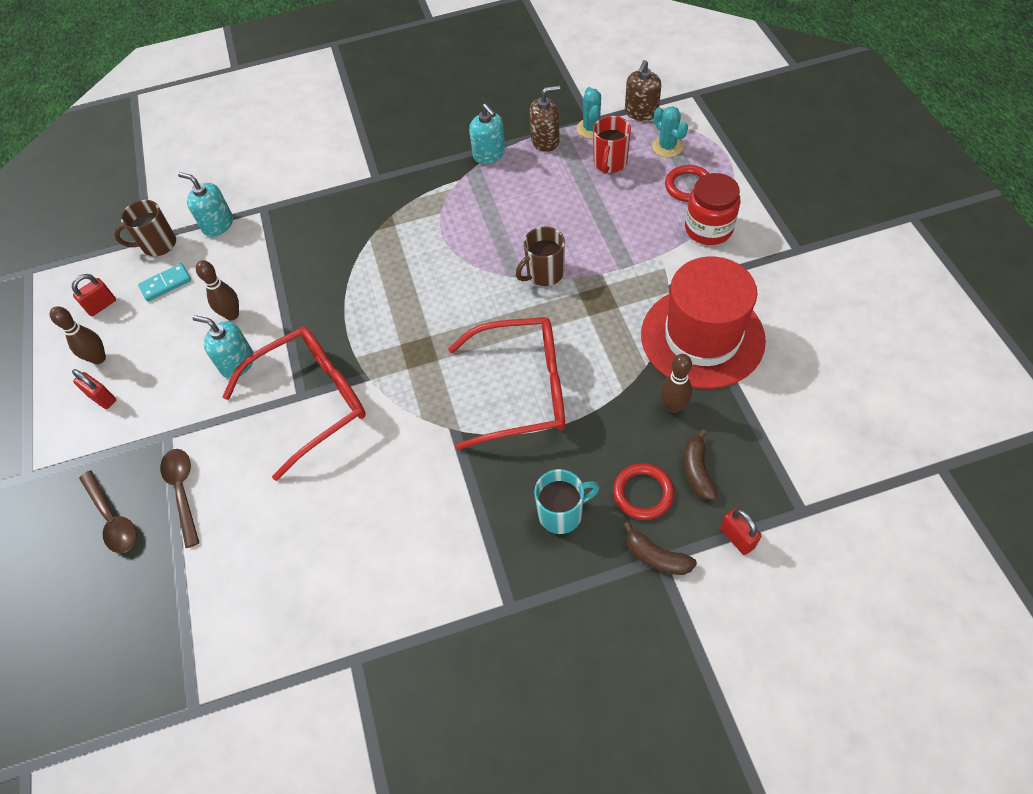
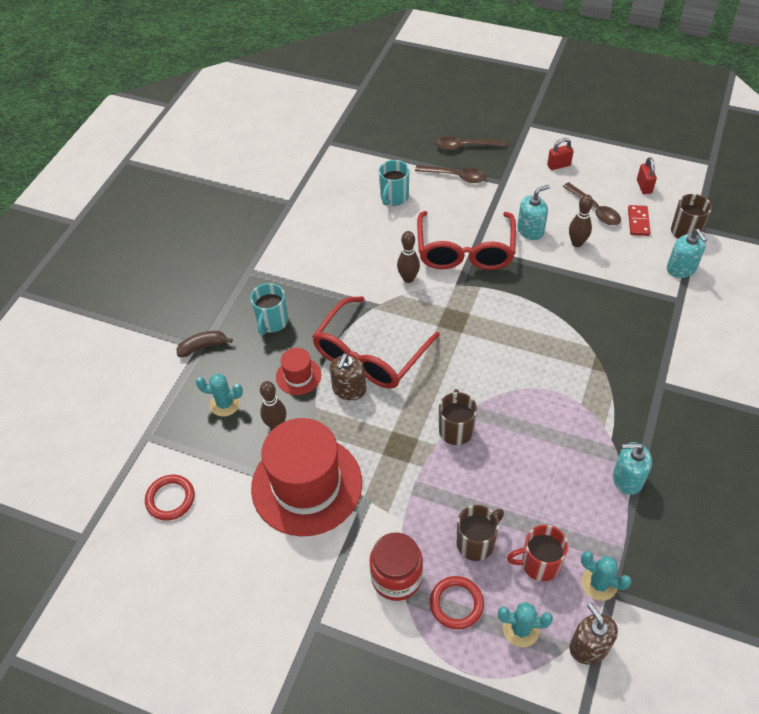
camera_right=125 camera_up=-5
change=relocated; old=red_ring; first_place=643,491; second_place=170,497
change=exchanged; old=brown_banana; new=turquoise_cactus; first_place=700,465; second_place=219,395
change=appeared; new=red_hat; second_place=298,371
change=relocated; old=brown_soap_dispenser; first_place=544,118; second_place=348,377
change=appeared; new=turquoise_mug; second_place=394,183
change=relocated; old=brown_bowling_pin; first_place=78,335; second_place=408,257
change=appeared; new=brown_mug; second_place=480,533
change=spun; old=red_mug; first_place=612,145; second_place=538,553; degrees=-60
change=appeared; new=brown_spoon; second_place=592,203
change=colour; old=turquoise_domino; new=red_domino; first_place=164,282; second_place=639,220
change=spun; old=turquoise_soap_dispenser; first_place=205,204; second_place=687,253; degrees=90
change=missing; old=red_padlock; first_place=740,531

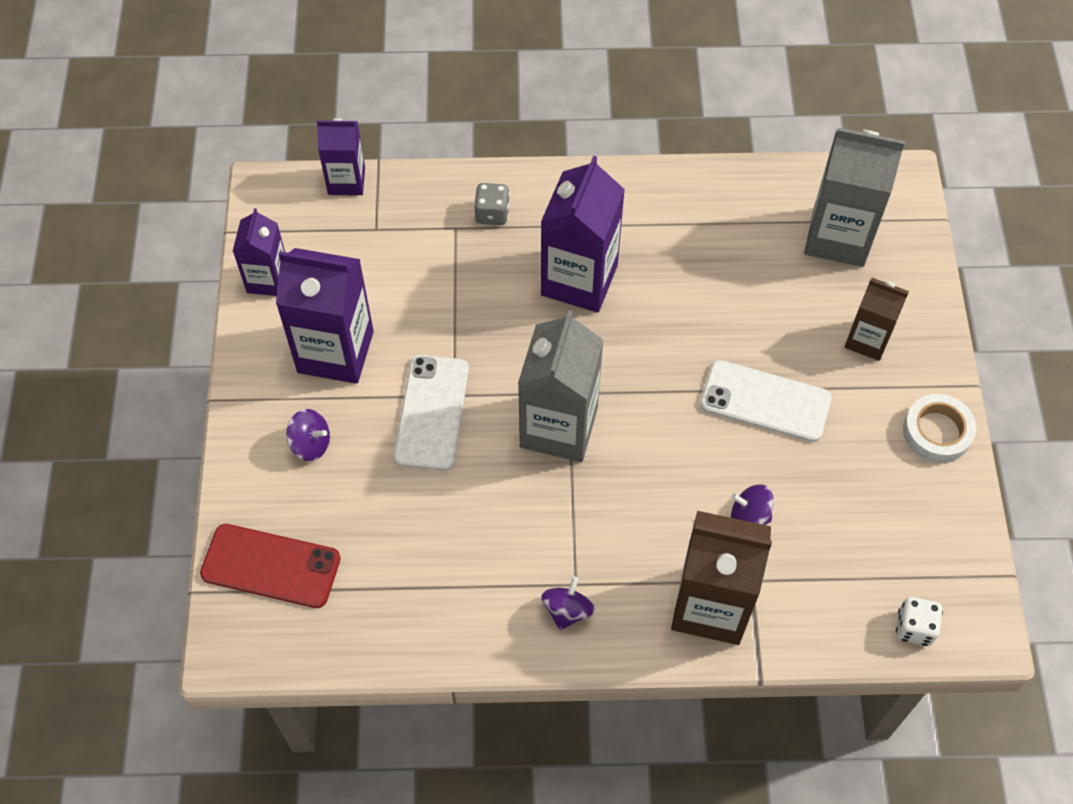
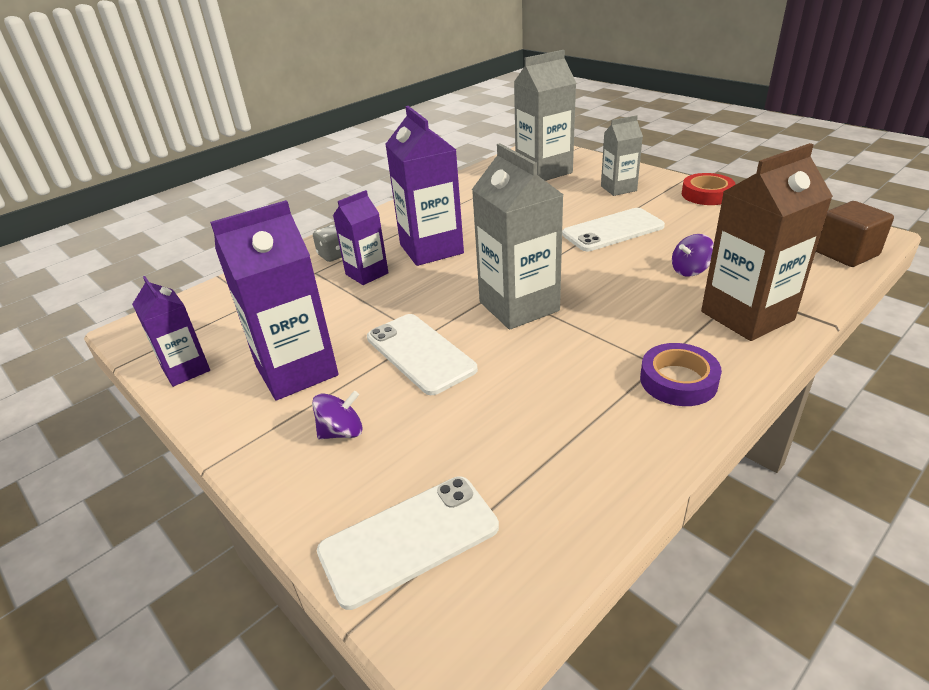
camera_right=-40 camera_up=-25
change=colour; old=red_phone; new=white_phone; first_place=270,566; second_place=408,543
change=relocated; old=purple_carton; first_place=341,157; second_place=361,237
change=colour; old=brown_carton; new=grey_carton; first_place=877,319; second_place=622,155
change=exchanged; old=purple_spinning_top; new=purple_tape; first_place=568,603; second_place=681,374
change=colour; old=white_tape; new=red_tape; first_place=939,428; second_place=709,189
change=exchanged; old=white_dice; new=brown_cube; first_place=919,621; second_place=855,234

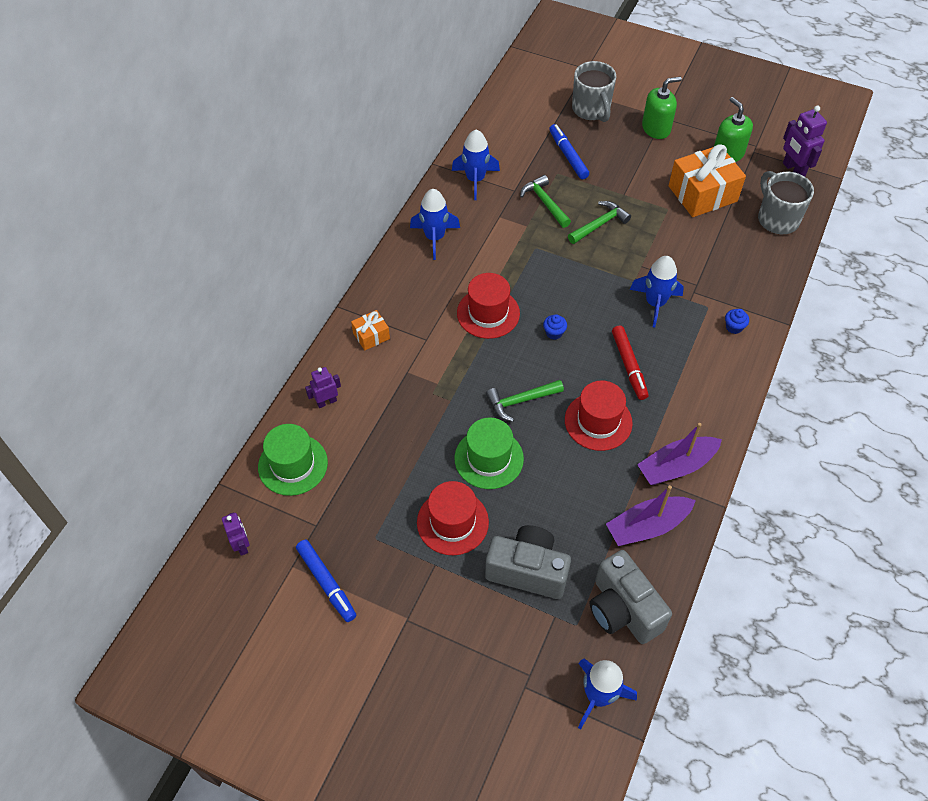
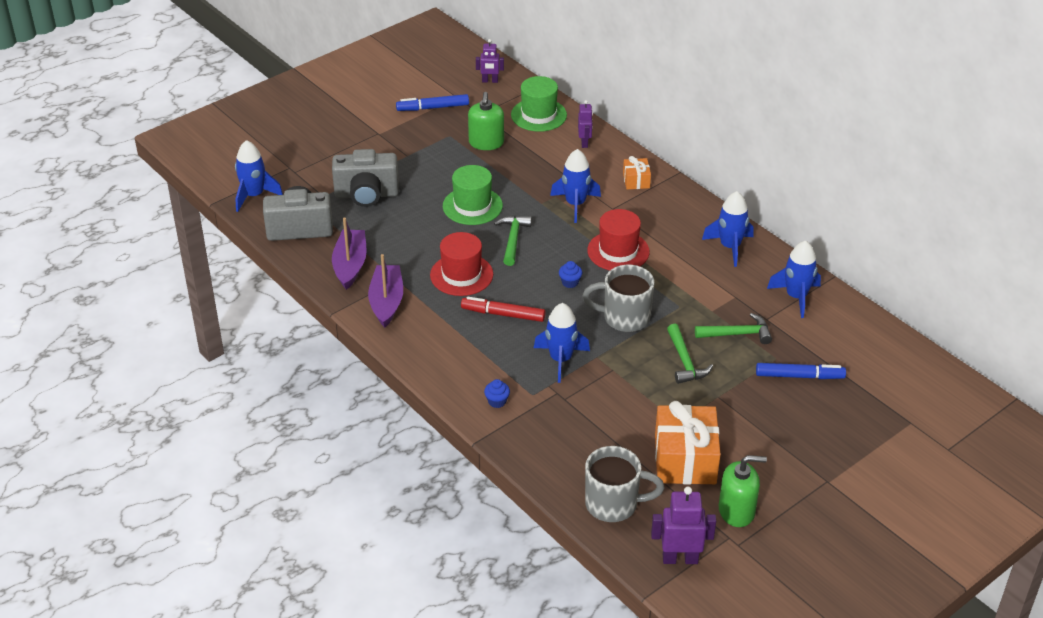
camera_right=115 camera_up=-15
change=spun; old=grey_camera; first_place=528,562; second_place=365,178; degrees=45
change=relocated; old=green_soap_dispenser; first_place=662,108; second_place=486,121
change=appeared; new=blue_rocket; second_place=575,186
change=relocated; old=grey_mug; first_place=594,91; second_place=618,298
change=missing; old=red_hat; first_place=453,518

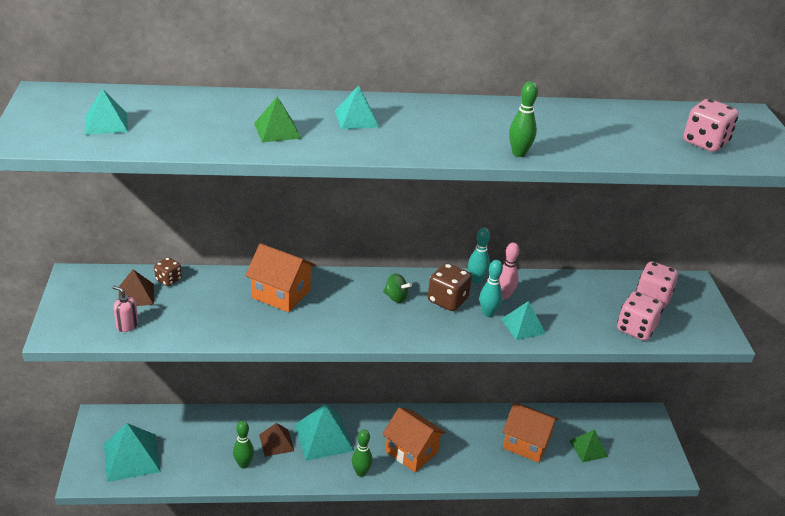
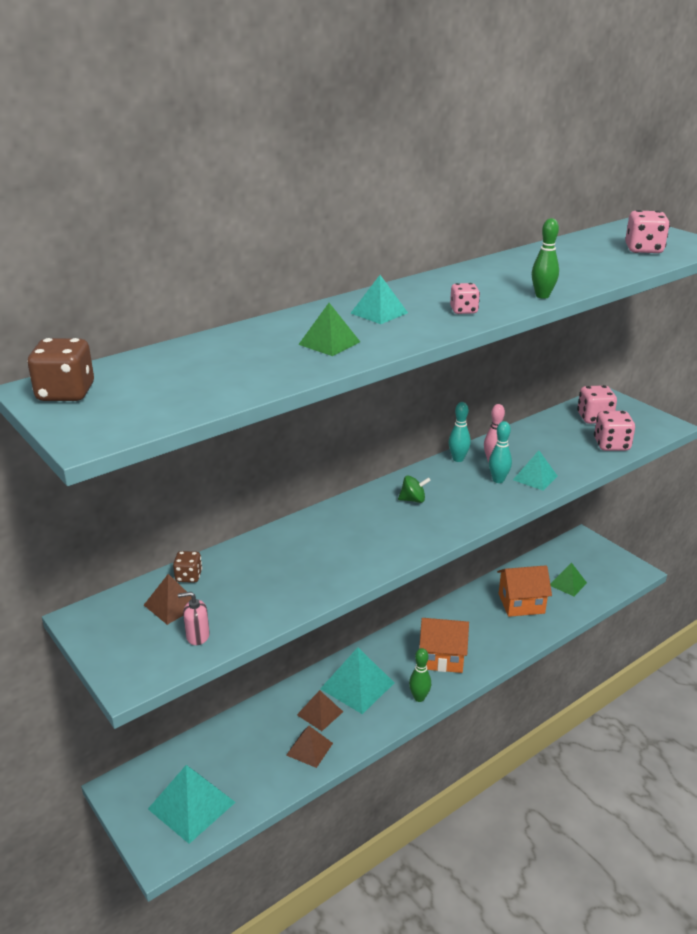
camera_right=-30 camera_up=-5
change=relocated; old=brown_dice; first_place=450,287; second_place=60,369
change=exchanged; old=green_bowling_pin; new=brown_pyramid; first_place=243,444; second_place=309,747
change=appeared; new=pink_dice; second_place=465,298
change=missing; old=turquoise_pyramid; first_place=107,111
change=missing; old=orange_house; first_place=280,277

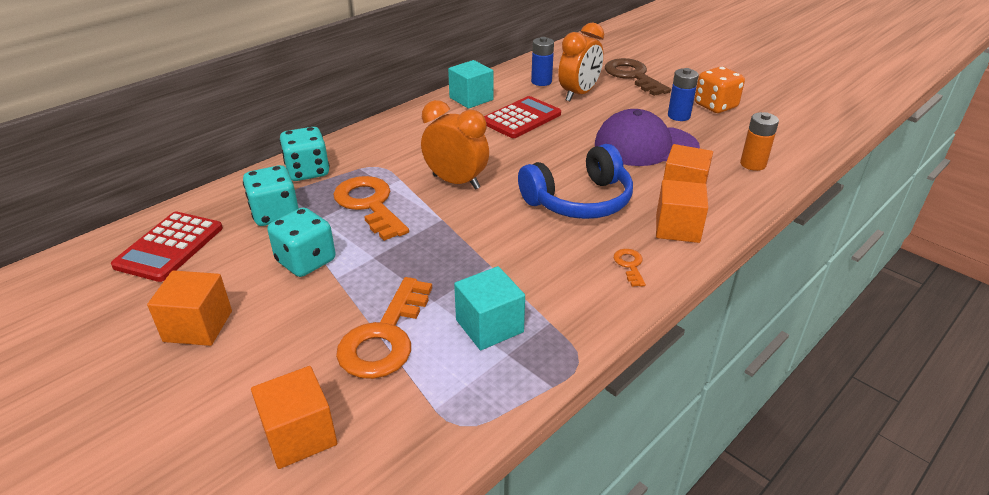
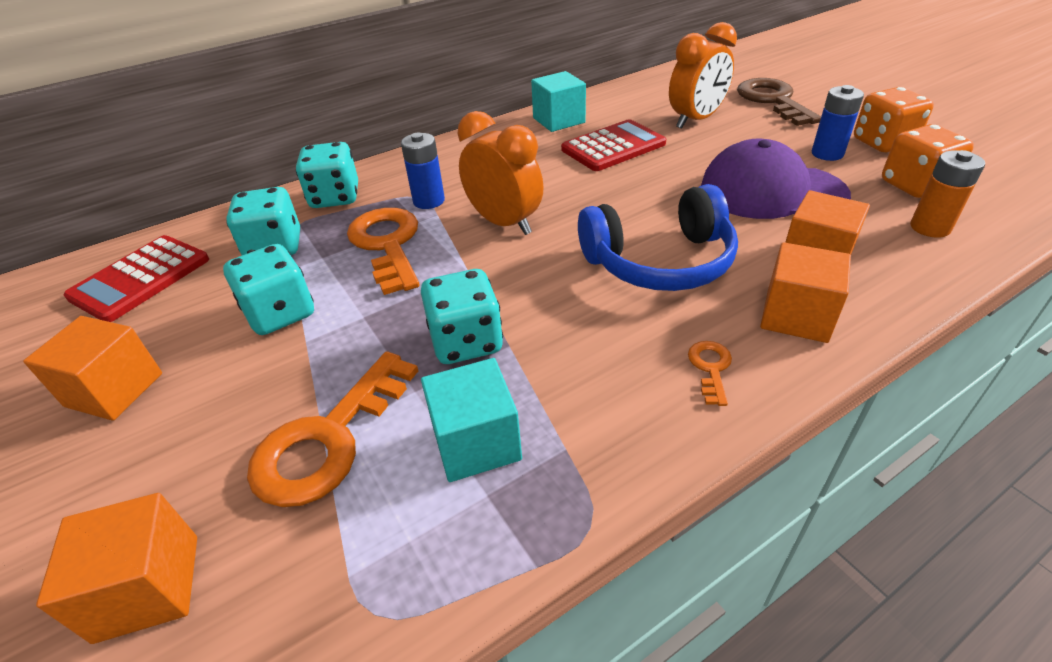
camera_right=15 camera_up=5
change=relocated; old=blue_battery; first_place=542,61; second_place=423,170
change=appeared; new=turquoise_dice; second_place=462,316
change=appeared; new=orange_dice; second_place=928,161

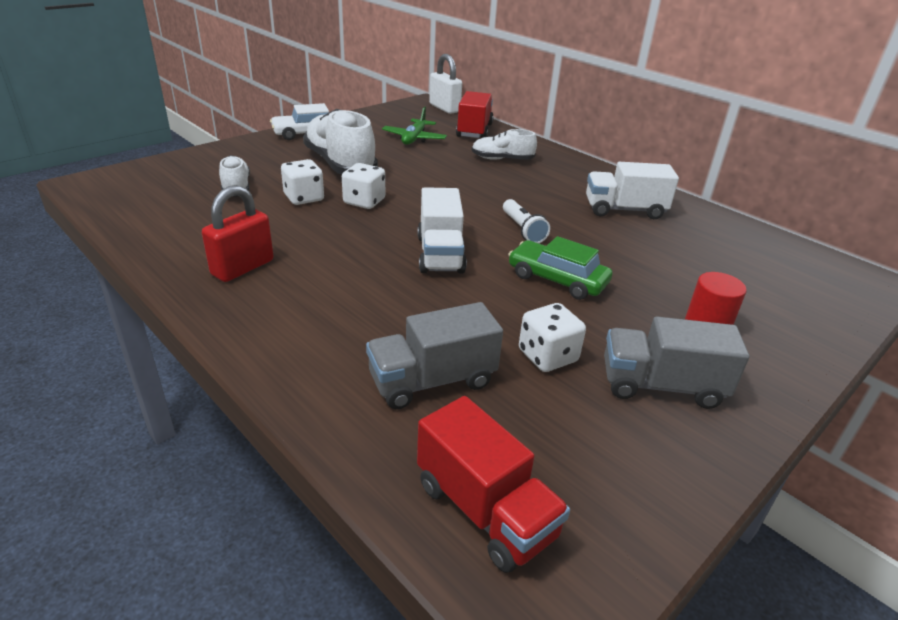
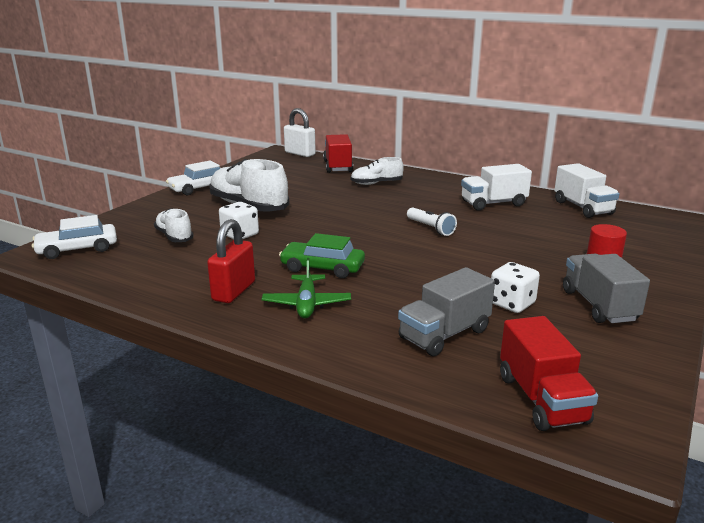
camera_right=-15 camera_up=-10
change=appeared; new=white_car; second_place=74,237
change=relocated; old=green_plane; first_place=414,126; second_place=306,288
change=relocated; old=green_car; first_place=560,268; second_place=322,255
change=spun; old=red_truck; first_place=493,484; second_place=549,373; degrees=45
change=relocated; old=white_truck; first_place=442,230; second_place=587,190
change=spun; old=grey_truck; first_place=676,362; second_place=606,288; degrees=90
change=missing; old=white_dice; first_place=363,186

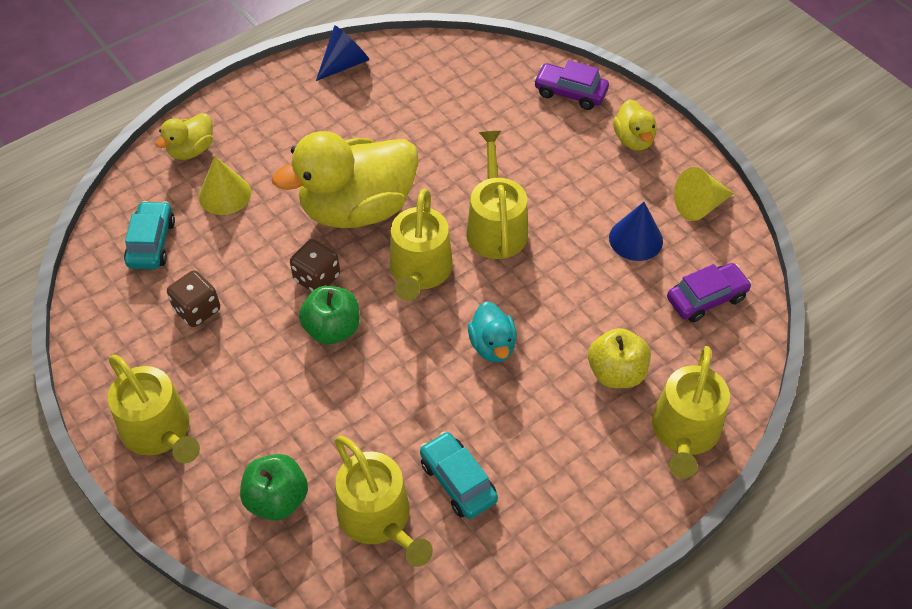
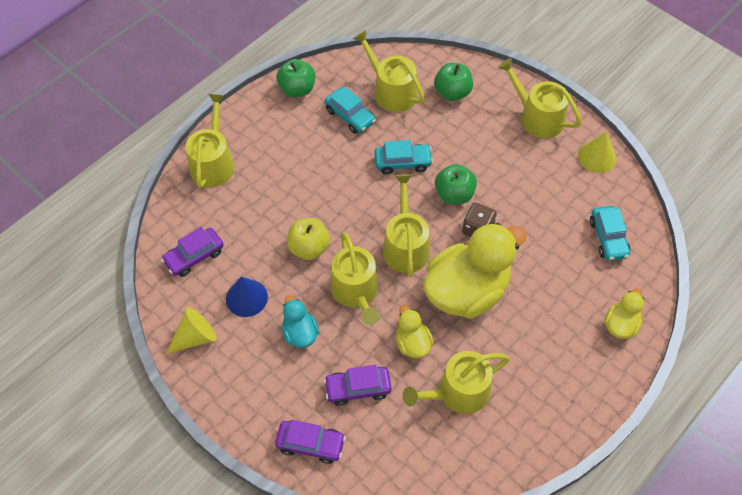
camera_right=170 camera_up=5
change=appeared; new=green_apple; second_place=296,78
change=relocated; old=turquoise_duck; first_place=492,331; second_place=300,321
change=relocated; old=yellow_apple; first_place=619,358; second_place=308,239
change=appeared; new=purple_car; second_place=358,385
change=appeared; new=turquoise_car; second_place=403,157
change=relocated; old=yellow_duck; first_place=635,124; second_place=415,331
change=appeared; new=yellow_watering_can; second_place=456,382
change=relocated; old=yellow_cone; first_place=225,185; second_place=597,152
change=missing; old=brown_dice; first_place=193,298
change=missing; old=blue_cone; first_place=342,53

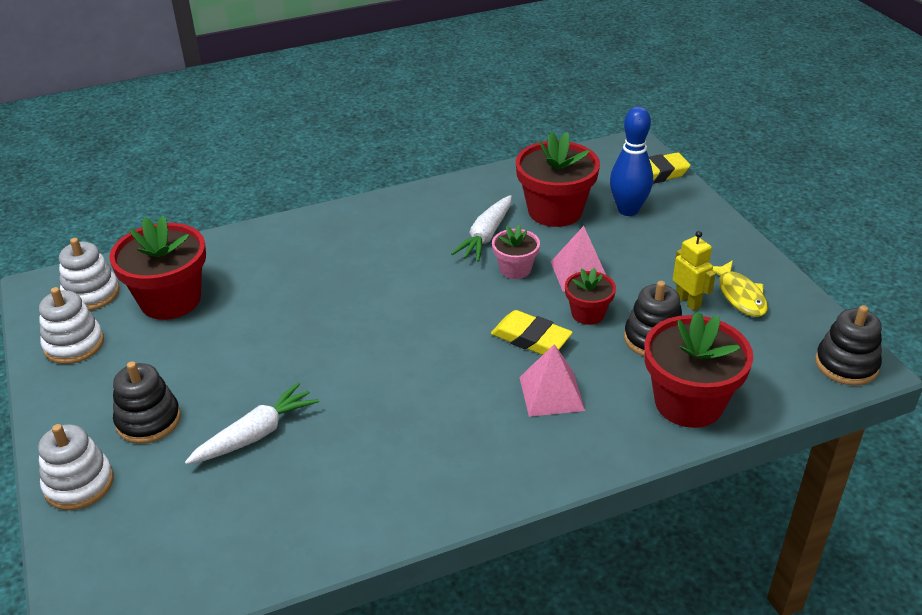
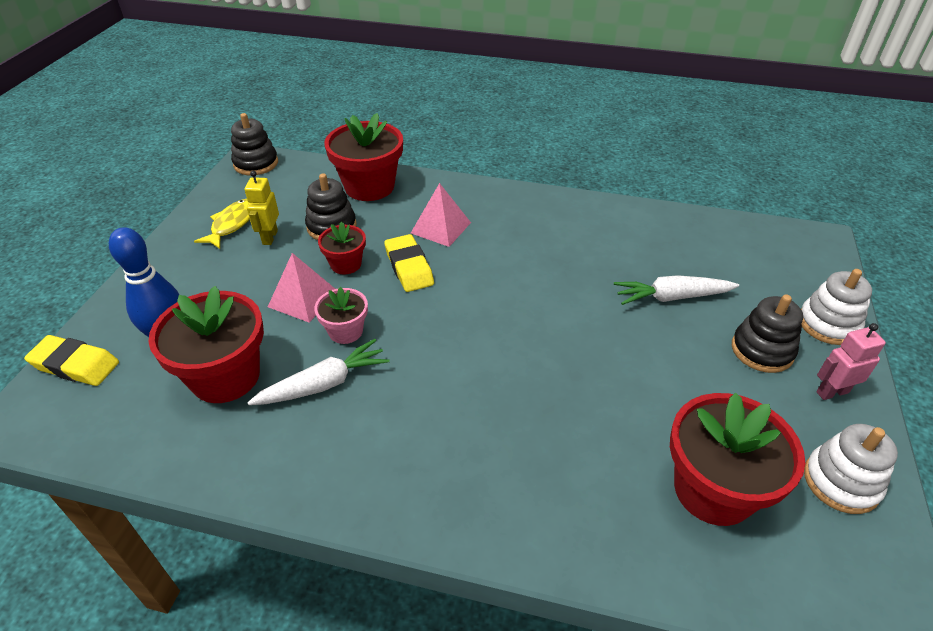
camera_right=-145 camera_up=5
change=appeared; new=pink_robot; second_place=851,361
change=missing; old=white_stacking_toy; first_place=89,274

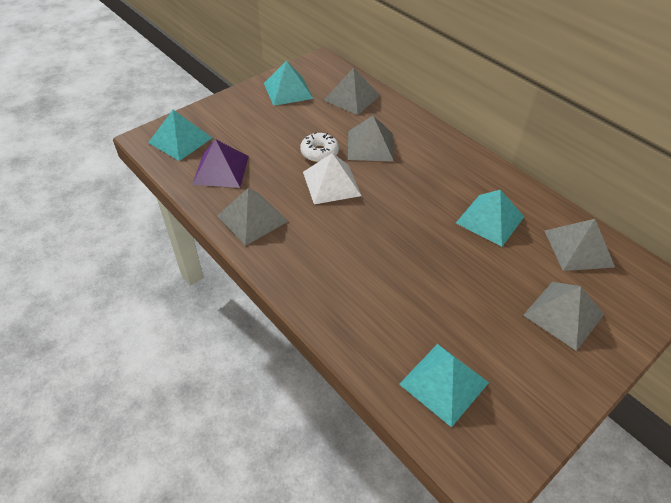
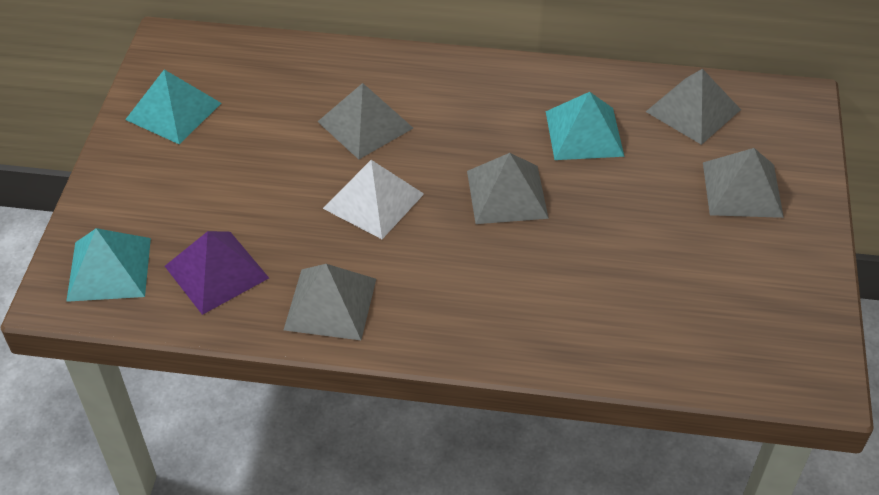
camera_right=-40 camera_up=0
change=relocated; old=grey_pyramid; first_place=352,91; second_place=508,188
change=missing; old=white_donut; first_place=319,147
change=missing; old=turquoise_pyramid; first_place=444,386

